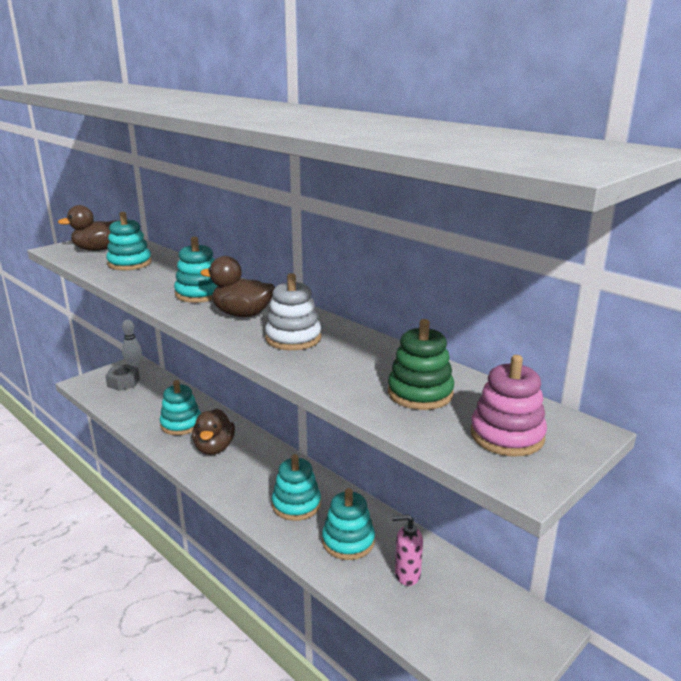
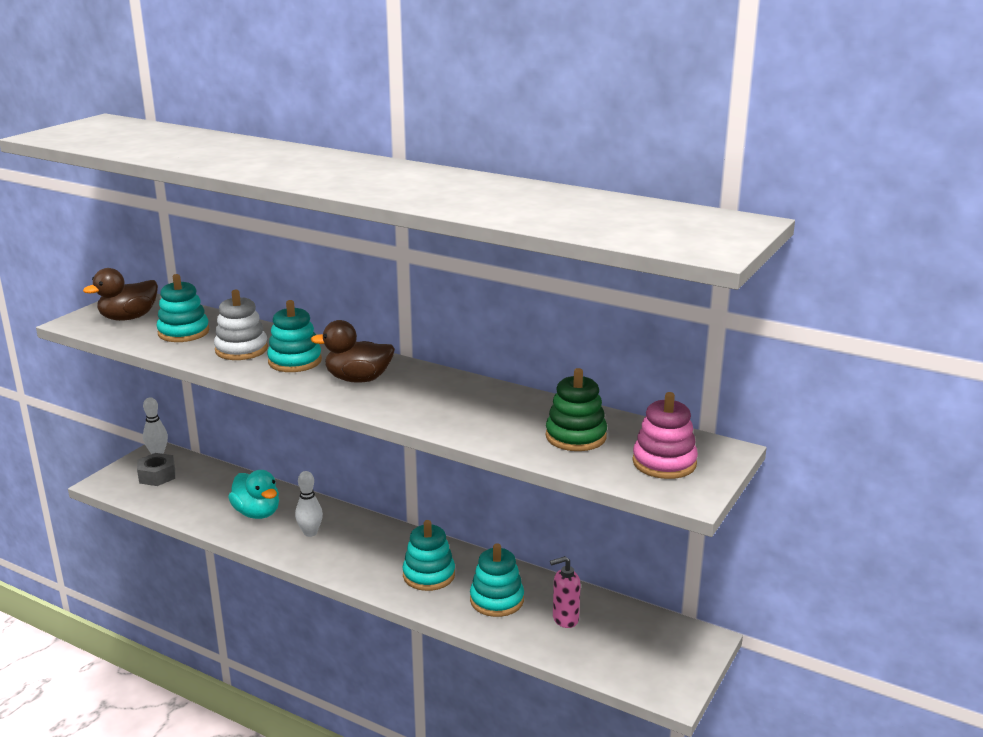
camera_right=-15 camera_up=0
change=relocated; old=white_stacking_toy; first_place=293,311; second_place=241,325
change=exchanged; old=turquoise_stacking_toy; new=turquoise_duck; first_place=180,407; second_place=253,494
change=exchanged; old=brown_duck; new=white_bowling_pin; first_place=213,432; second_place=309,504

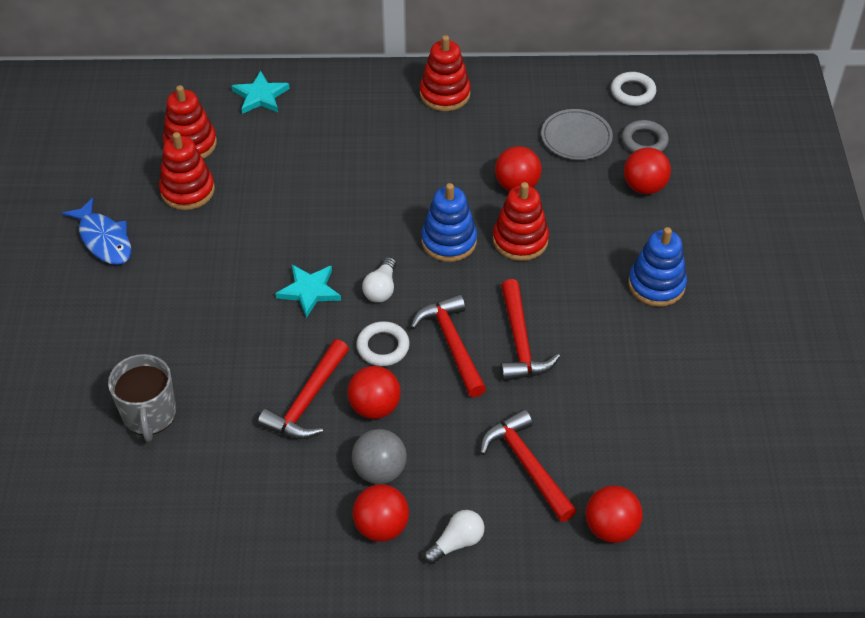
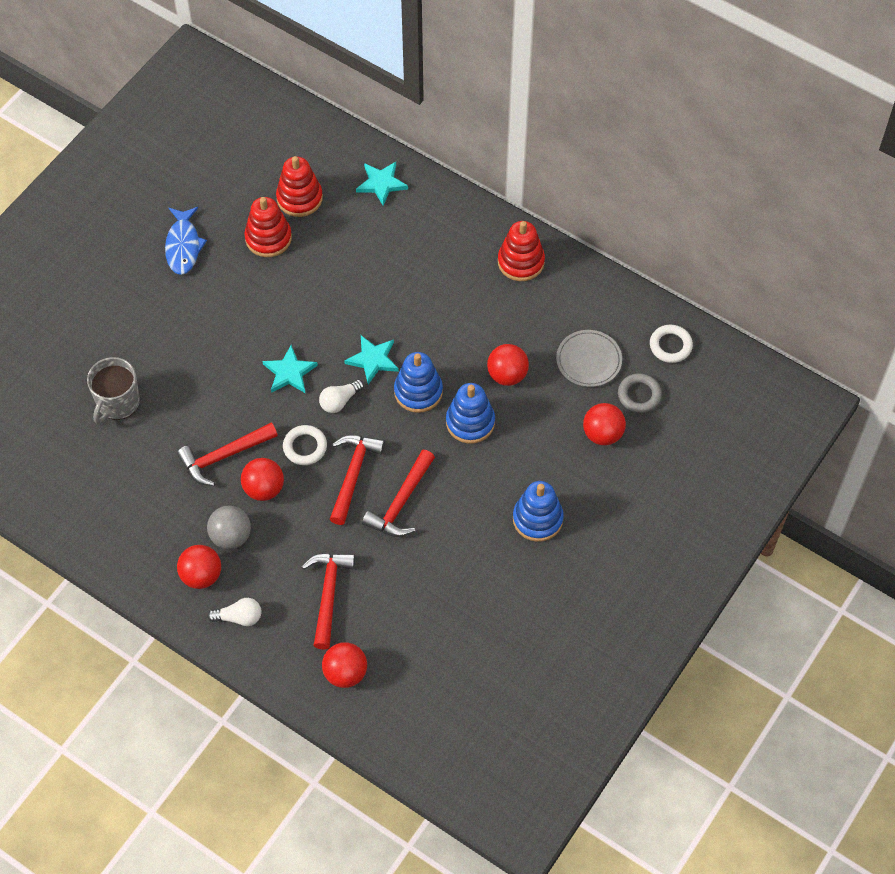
camera_right=35 camera_up=10
change=appeared; new=turquoise_star; second_place=371,359
change=colour; old=red_stacking_toy; new=blue_stacking_toy; first_place=521,221; second_place=470,413

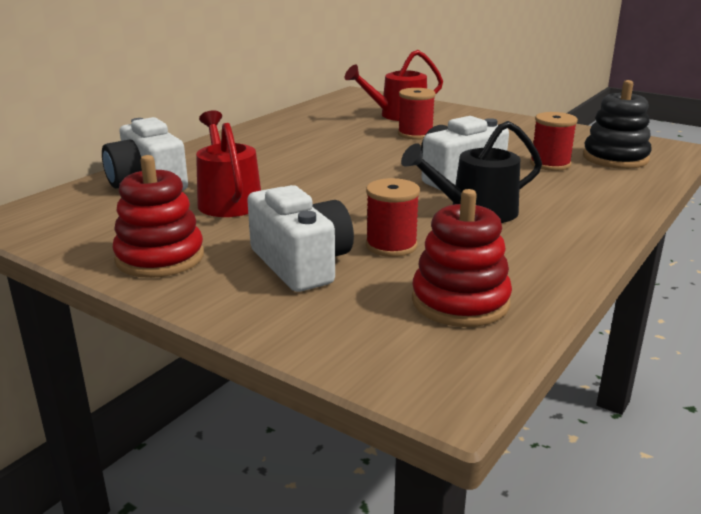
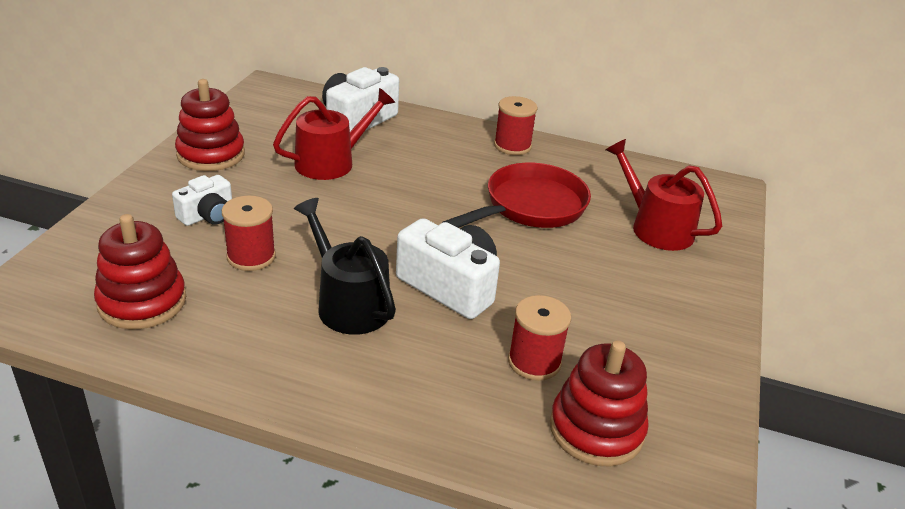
camera_right=70 camera_up=10
change=size; old=white_camera; first_place=300,238; second_place=202,200; factor=0.59
change=appeared; new=red_pan; second_place=516,195
change=relocated; old=red_spool; first_place=417,114; second_place=516,125
change=colour; old=black_stacking_toy; new=red_stacking_toy; first_place=617,124; second_place=599,404

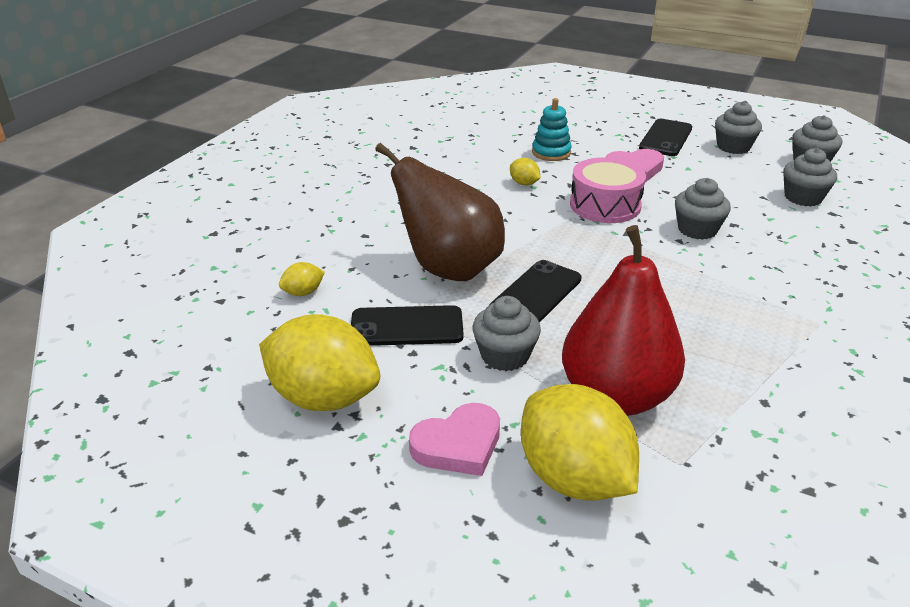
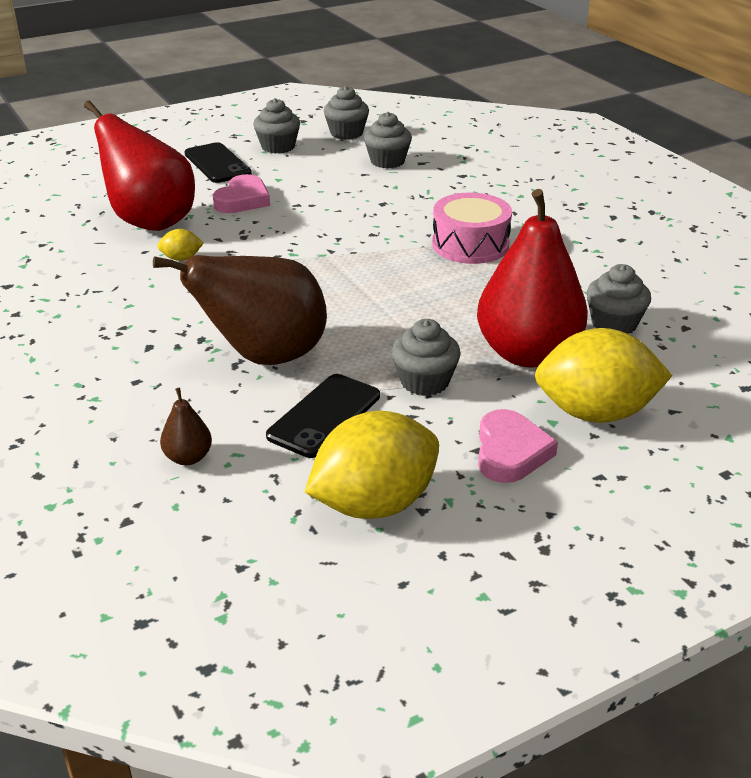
camera_right=-55 camera_up=0
change=exchanged; old=turquoise_stacking_toy; new=red_pear; first_place=552,129; second_place=139,166
change=exchanged; old=yellow_lemon; new=brown_pear; first_place=302,279; second_place=186,426
change=relocated; old=pink_drum; first_place=608,190; second_place=472,228
change=relocated; old=grey_cupcake; first_place=703,209; second_place=619,299
change=missing; old=black_phone; first_place=535,291

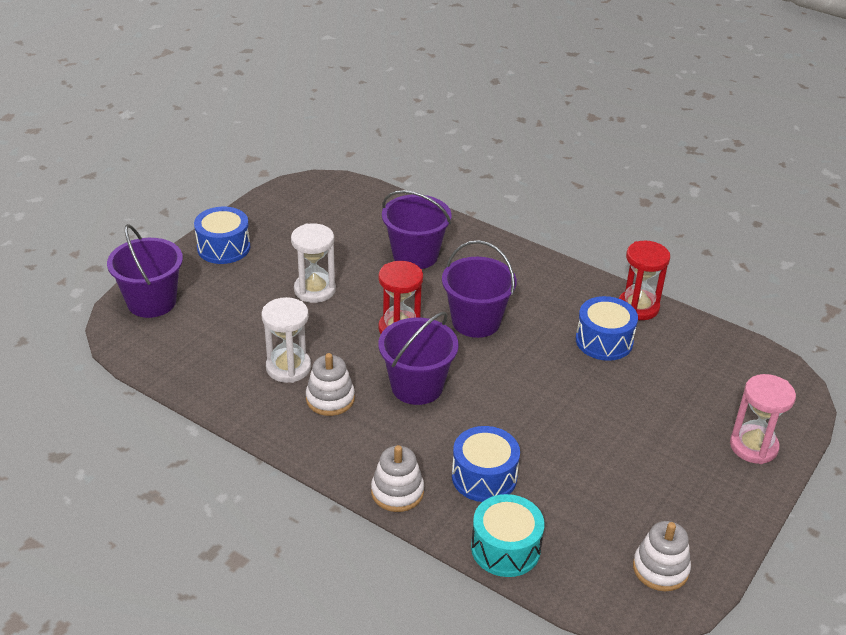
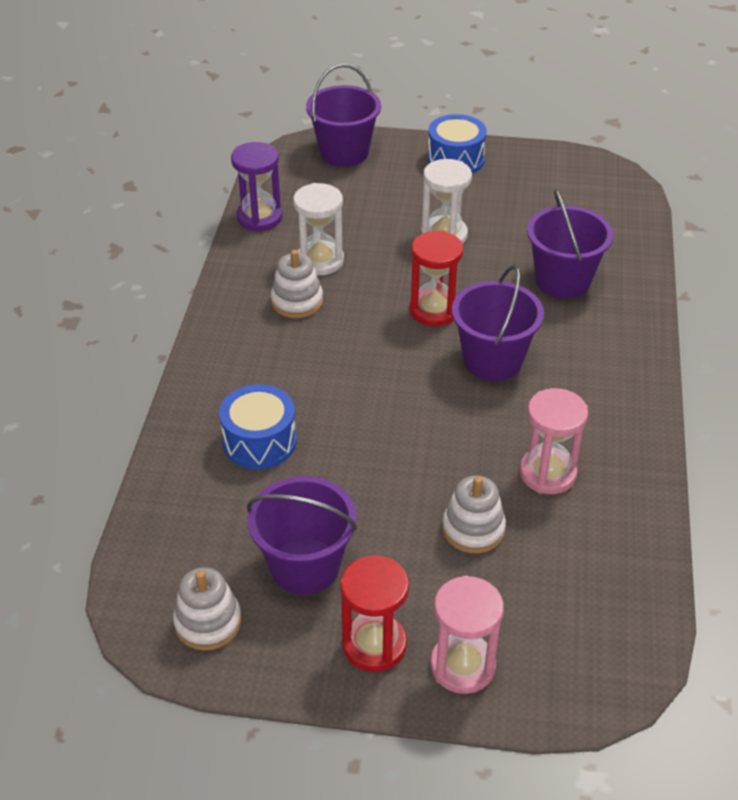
camera_right=65 camera_up=5
change=appeared; new=purple_hourglass; second_place=256,187
change=relocated; old=purple_bucket; first_place=419,358; second_place=302,535
change=relocated; old=red_hourglass; first_place=644,280; second_place=374,613
change=relocated; old=white_stacking_toy; first_place=397,478; second_place=474,514
change=exchanged; old=blue_drum; new=pink_hourglass; first_place=607,328; second_place=554,441
change=missing; old=turquoise_drum; first_place=507,535

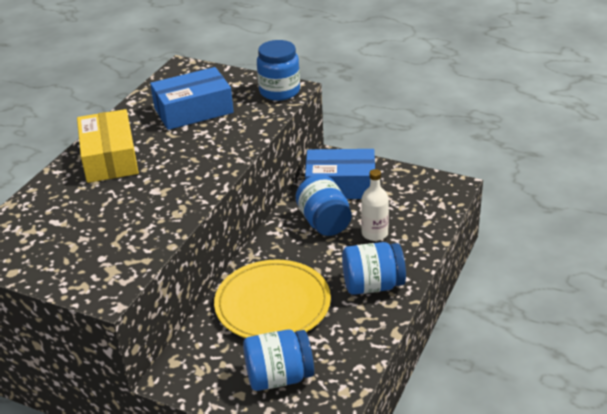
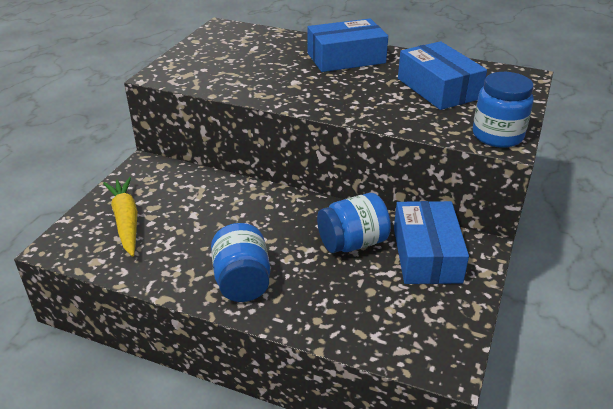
camera_right=85 camera_up=0
change=exchanged; old=blue_jar; new=yellow_carrot; first_place=278,360; second_place=120,217
change=colour; old=yellow_box; new=blue_box; first_place=108,146; second_place=347,45
change=missing; old=yellow_plate; first_place=272,298
change=missing; old=white_bottle; first_place=375,205

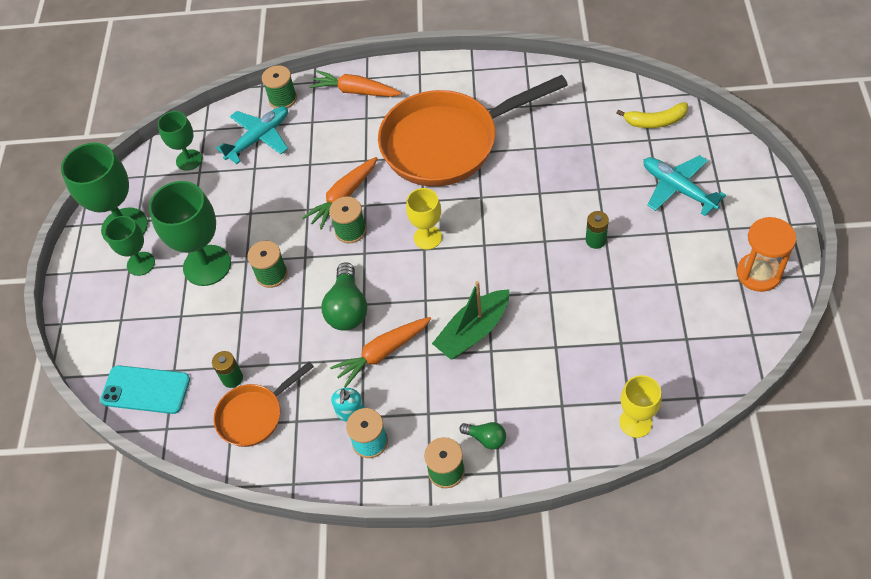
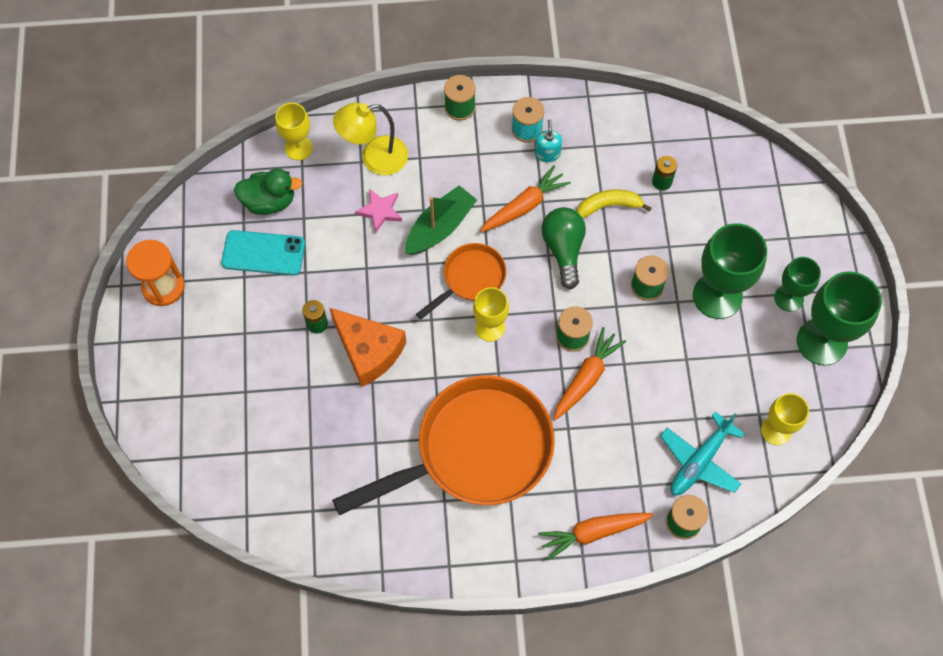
camera_right=170 camera_up=10
change=relocated; old=turquoise_phone; first_place=145,389; second_place=263,252
change=appeared; new=green_duck; second_place=268,192
change=appeared; new=orange_cheese; second_place=368,347
change=appeared; new=yellow_lamp; second_place=370,139
change=appeared; new=pink_star; second_place=378,211
change=relocated; old=orange_pan; first_place=264,404; second_place=461,281
change=spun; old=orange_carrot; first_place=355,83; second_place=596,537; degrees=150
change=relocated; old=yellow_banana; first_place=652,115; second_place=614,204
change=colour; old=green_goblet; new=yellow_goblet; first_place=180,141; second_place=785,419
change=missing; old=green_light_bulb; first_place=482,435
change=missing; old=turquoise_plane; first_place=685,185

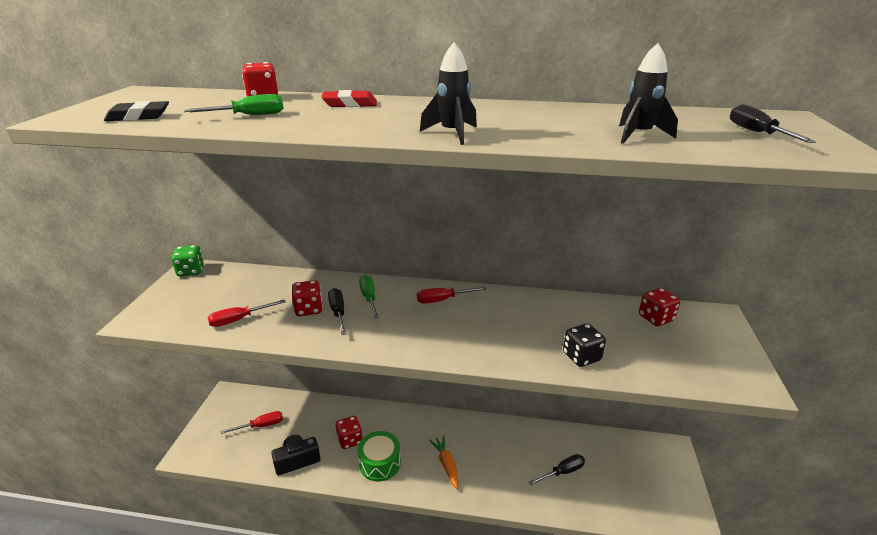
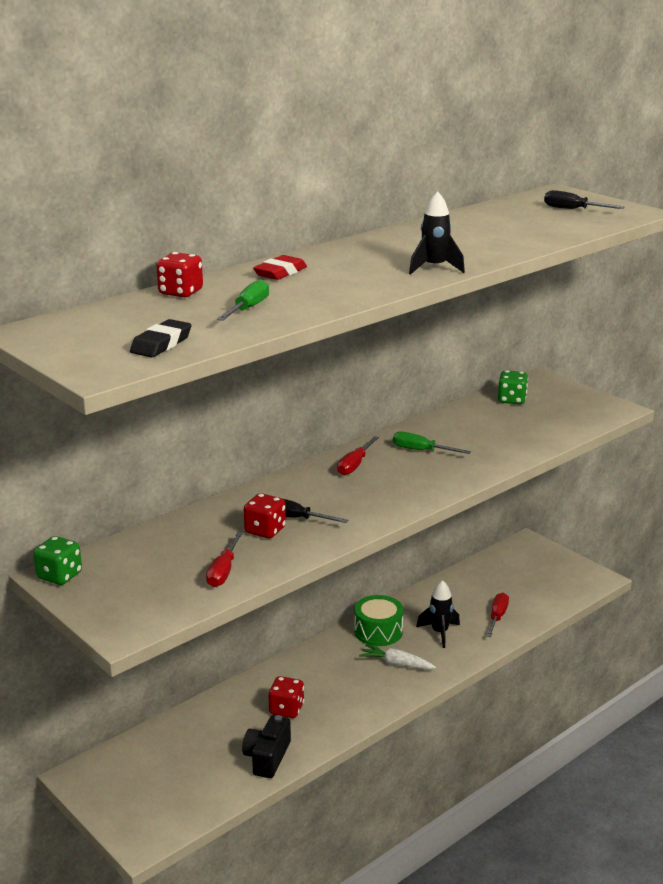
camera_right=-50 camera_up=-5
change=relocated; old=green_drum; first_place=379,456; second_place=379,620
change=colour; old=orange_carrot; new=white_carrot; first_place=443,462; second_place=397,657
change=relocated; old=green_screwdriver; first_place=369,297; second_place=432,443
change=relocated; old=black_rocket; first_place=648,93; second_place=438,614
change=relocated; old=red_screwdriver; first_place=252,422; second_place=497,615
change=colour; old=red_dice; new=green_dice; first_place=659,307; second_place=513,387
change=missing; old=black_screwdriver; first_place=557,469
change=missing; old=black_dice; first_place=584,345

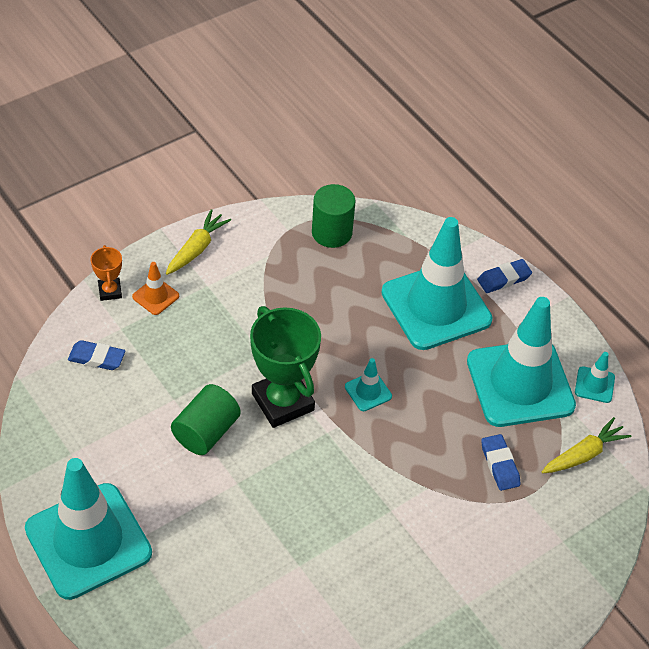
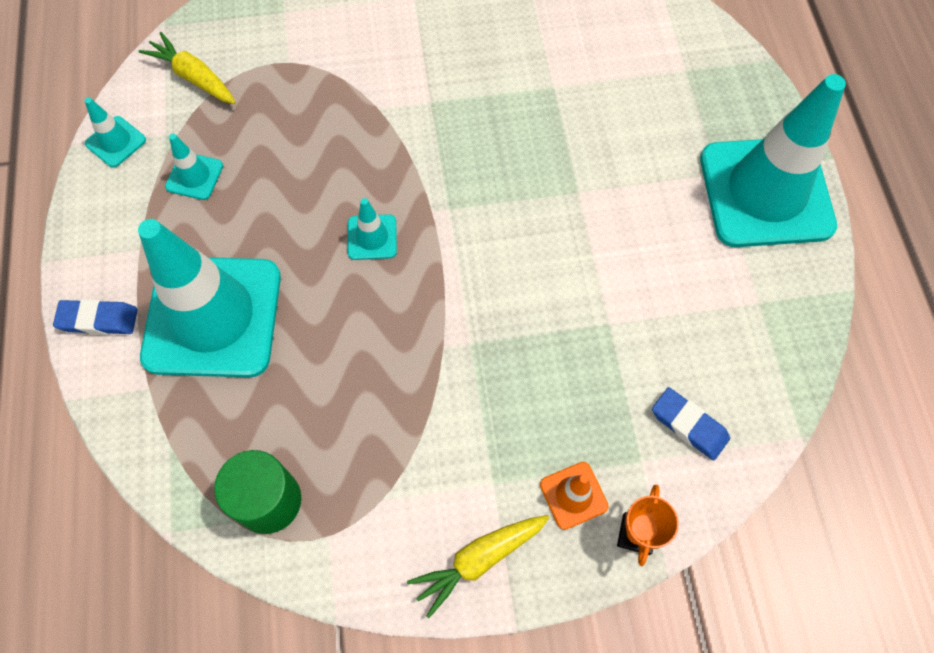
camera_right=-150 camera_up=15
change=spun; old=yellow_carrot; first_place=586,445; second_place=187,68; degrees=45
change=size; old=turquoise_traffic_cone; first_place=521,362; second_place=194,167; factor=0.4
change=missing; old=green_cylinder; first_place=206,419
change=missing; old=green_trophy; first_place=285,367
change=missing; old=blue_eraser; first_place=501,462

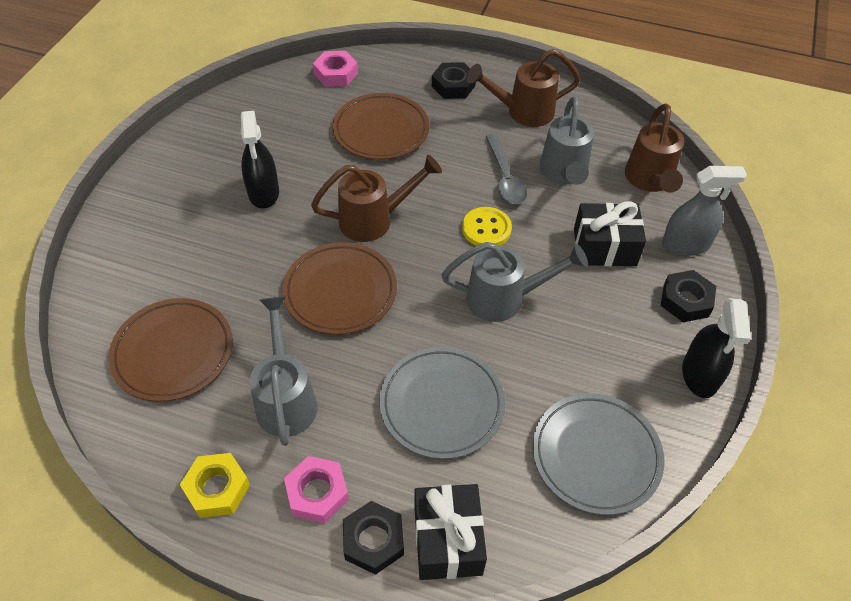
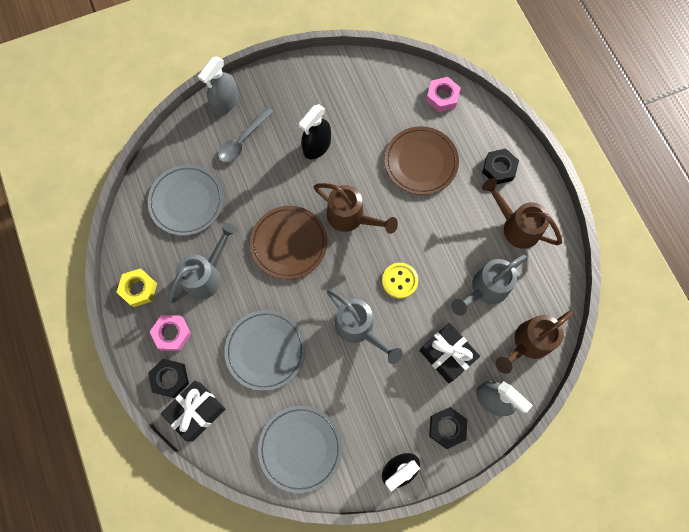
camera_right=50 camera_up=20
change=colour; old=brown_plate; new=grey_plate; first_place=170,350; second_place=186,200
change=appeared; new=grey_spray_bottle; second_place=218,85
change=relocated; old=grey_spoon; first_place=506,169; second_place=245,135

